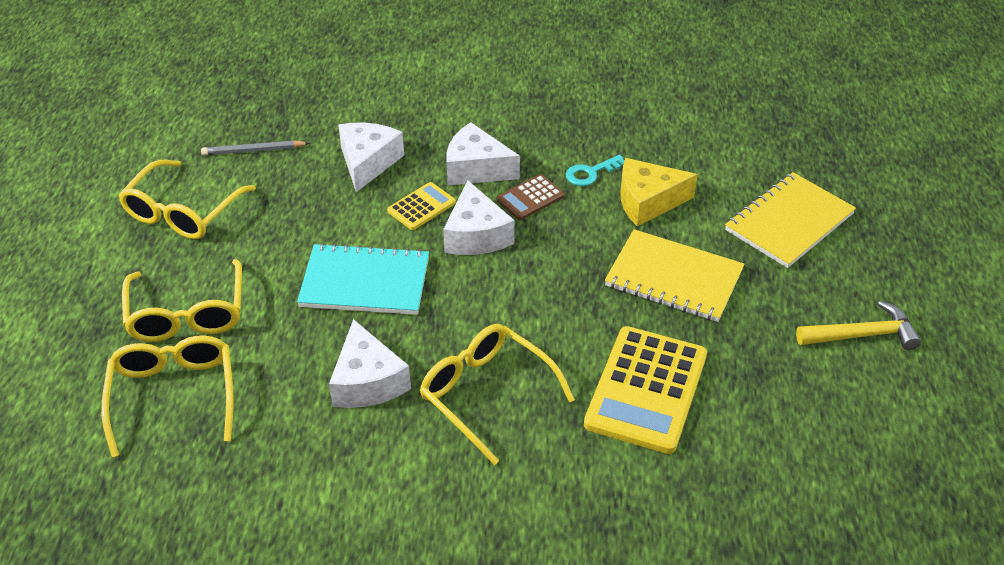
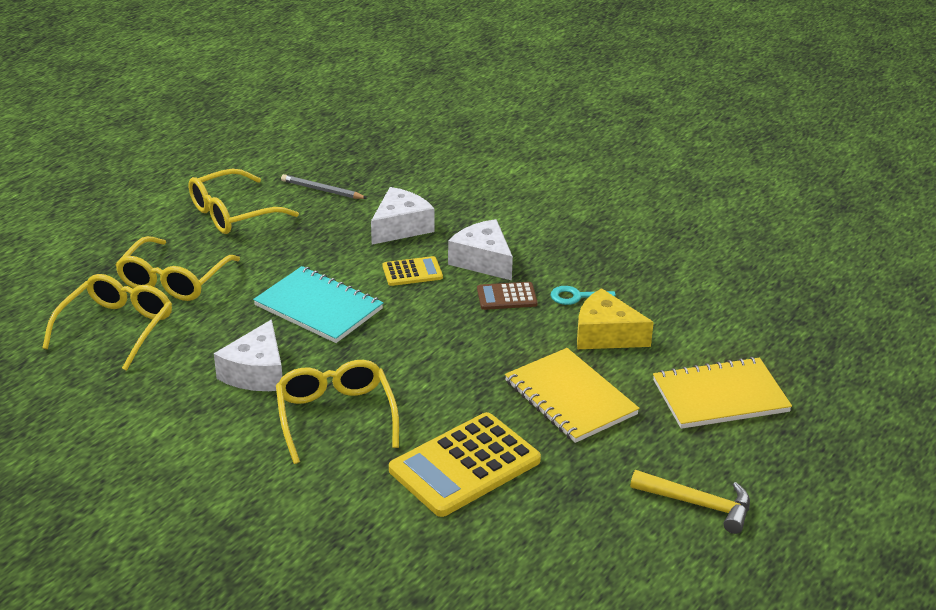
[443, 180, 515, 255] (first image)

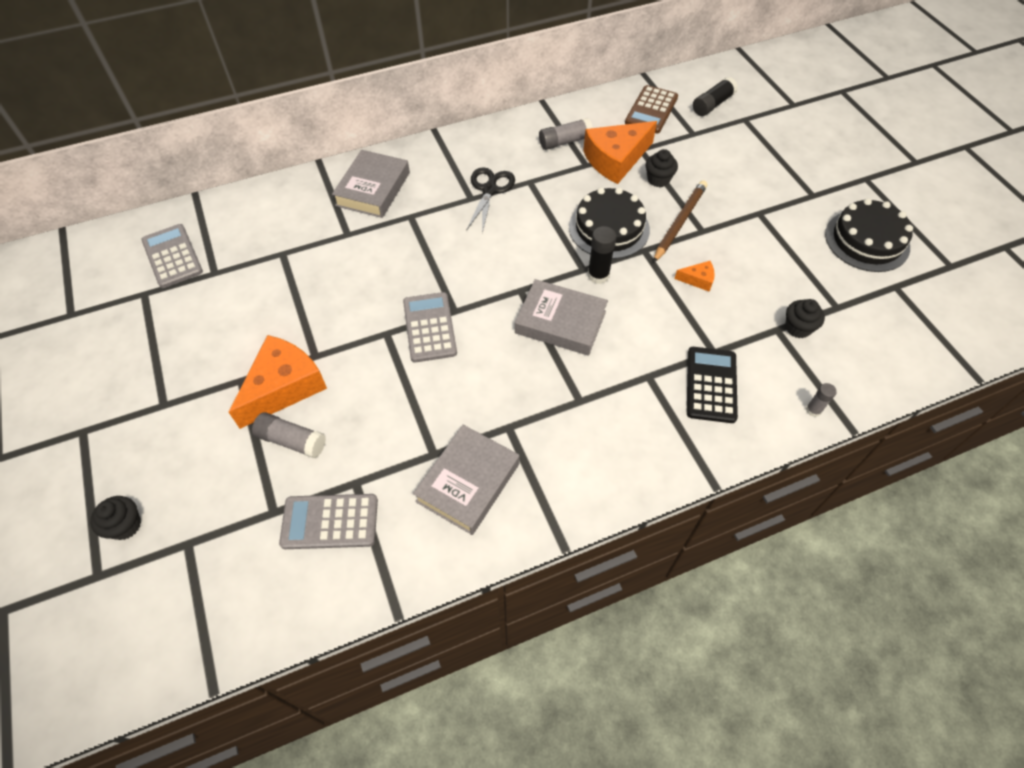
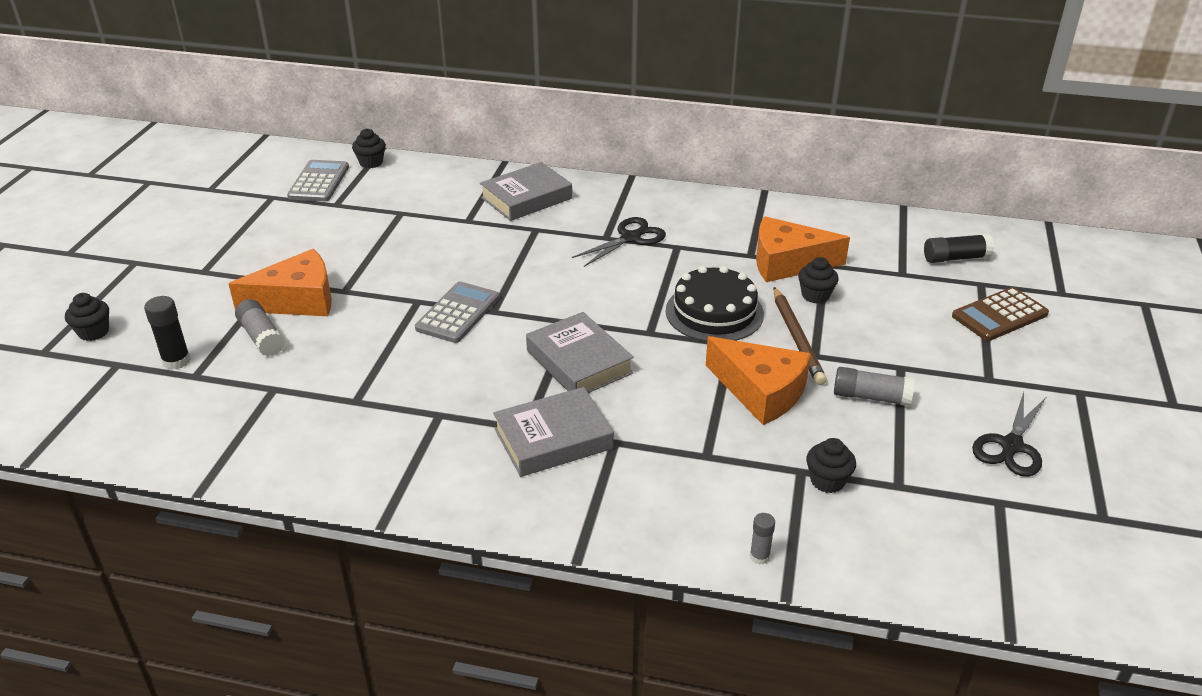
[144, 296, 191, 370]
[352, 128, 386, 168]
[493, 387, 614, 477]
[706, 336, 811, 425]
[773, 287, 827, 385]
[834, 367, 915, 406]
[952, 287, 1049, 341]
[972, 392, 1046, 477]
[279, 494, 378, 549] (first image)
[687, 347, 738, 423] (first image)

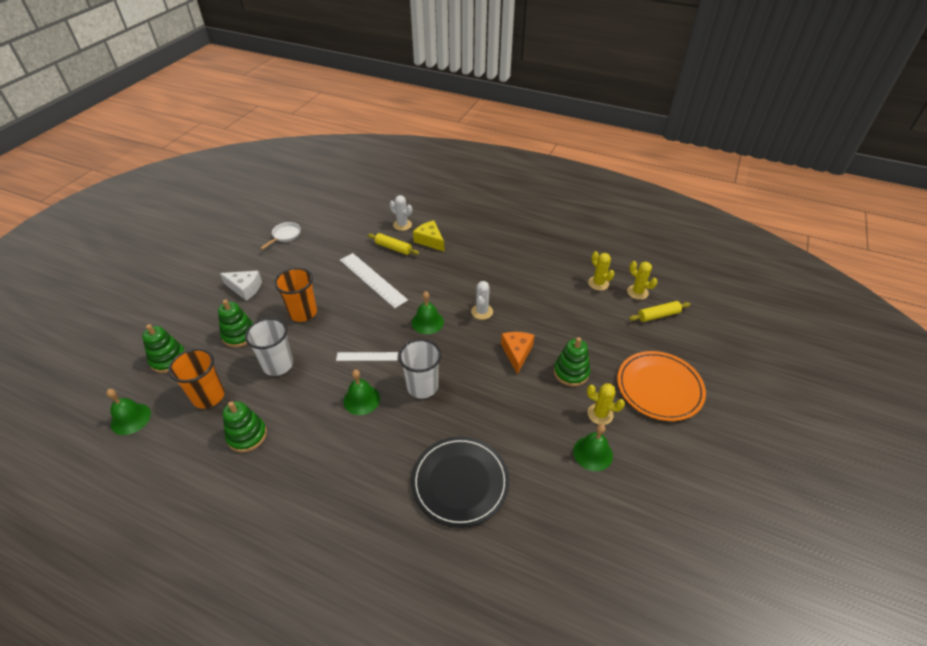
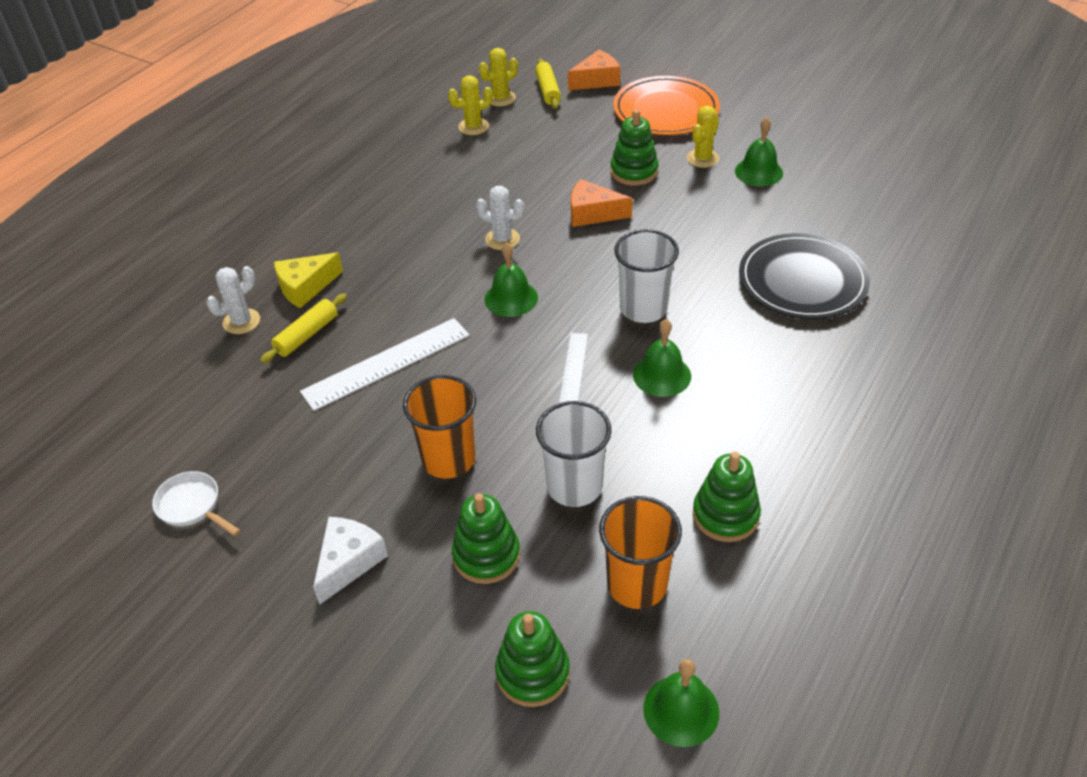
[568, 50, 620, 90]

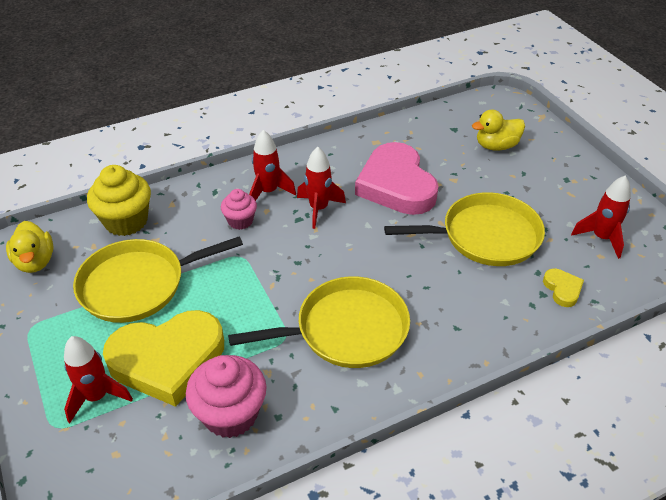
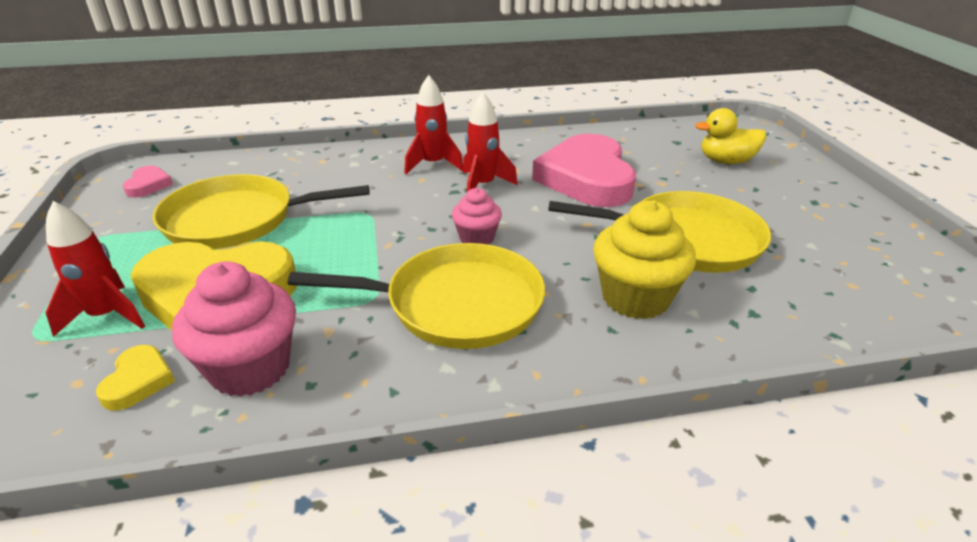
[96, 345, 175, 411]
[123, 166, 173, 198]
[452, 188, 502, 245]
[593, 200, 696, 319]
[571, 176, 631, 259] (first image)

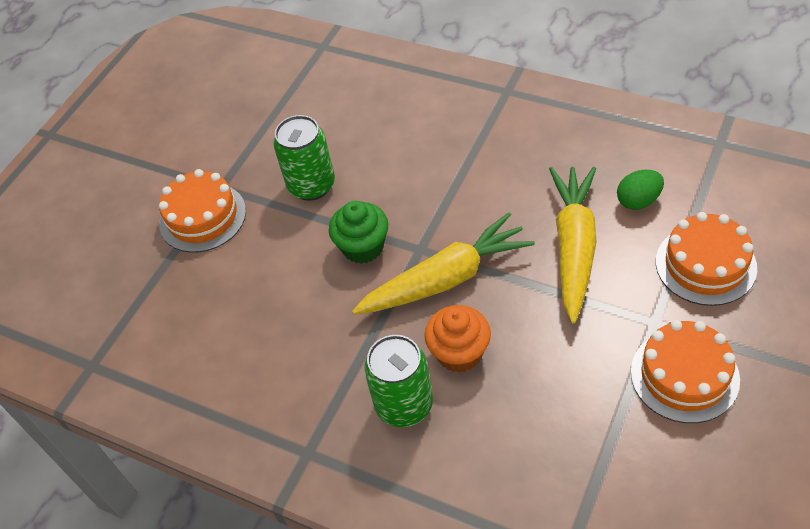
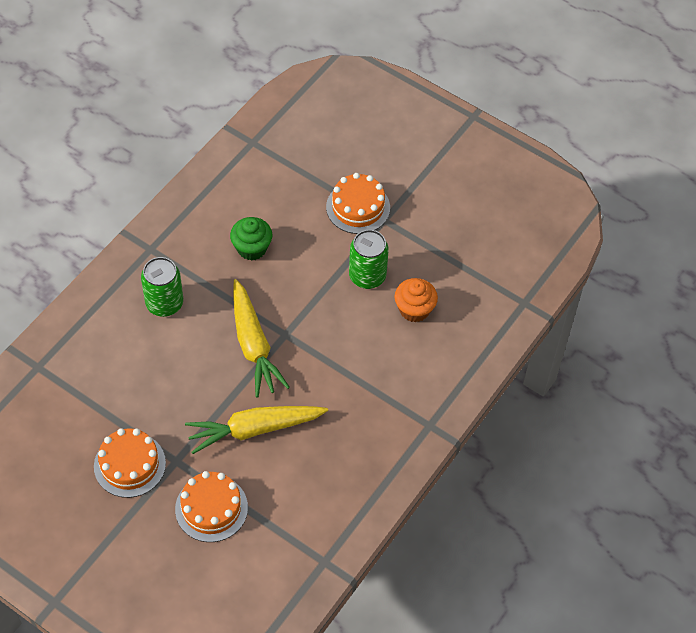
[185, 406, 328, 454]
[230, 217, 272, 260]
[394, 278, 438, 322]
[617, 170, 664, 210] (first image)

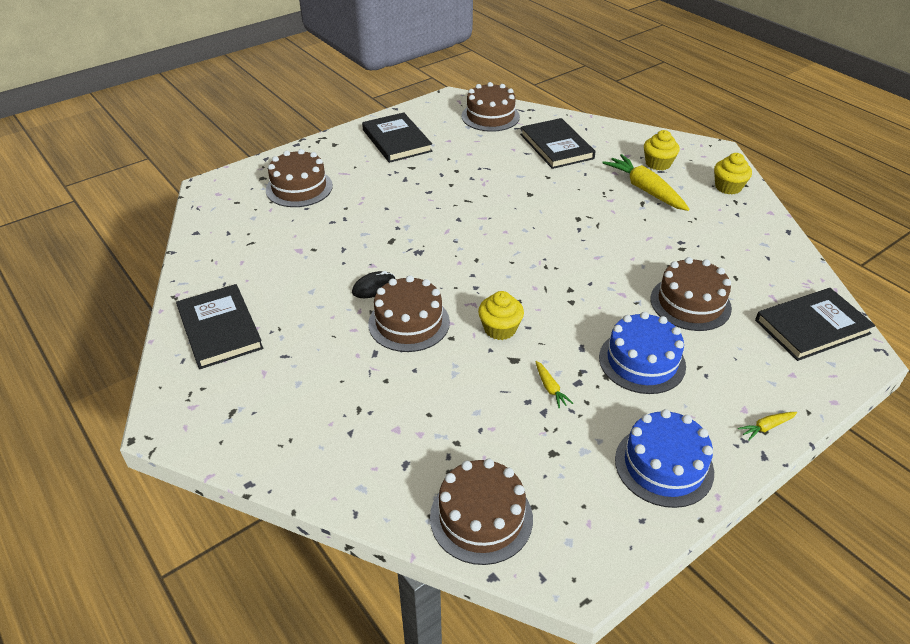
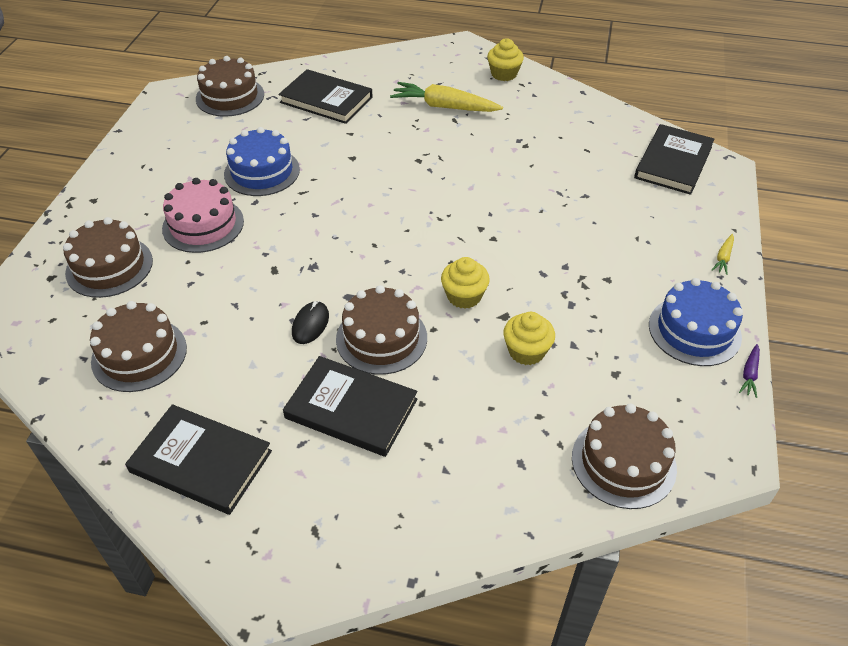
[90, 301, 187, 392]
[162, 178, 244, 253]
[224, 127, 300, 196]
[283, 356, 418, 457]
[503, 312, 555, 365]
[739, 344, 760, 398]
[535, 361, 573, 409] (first image)

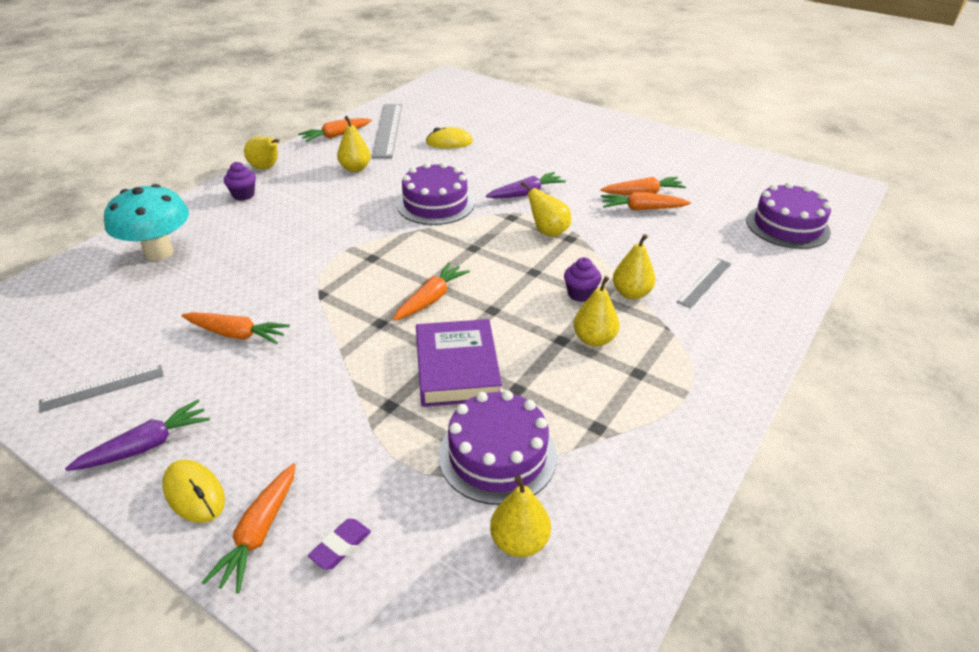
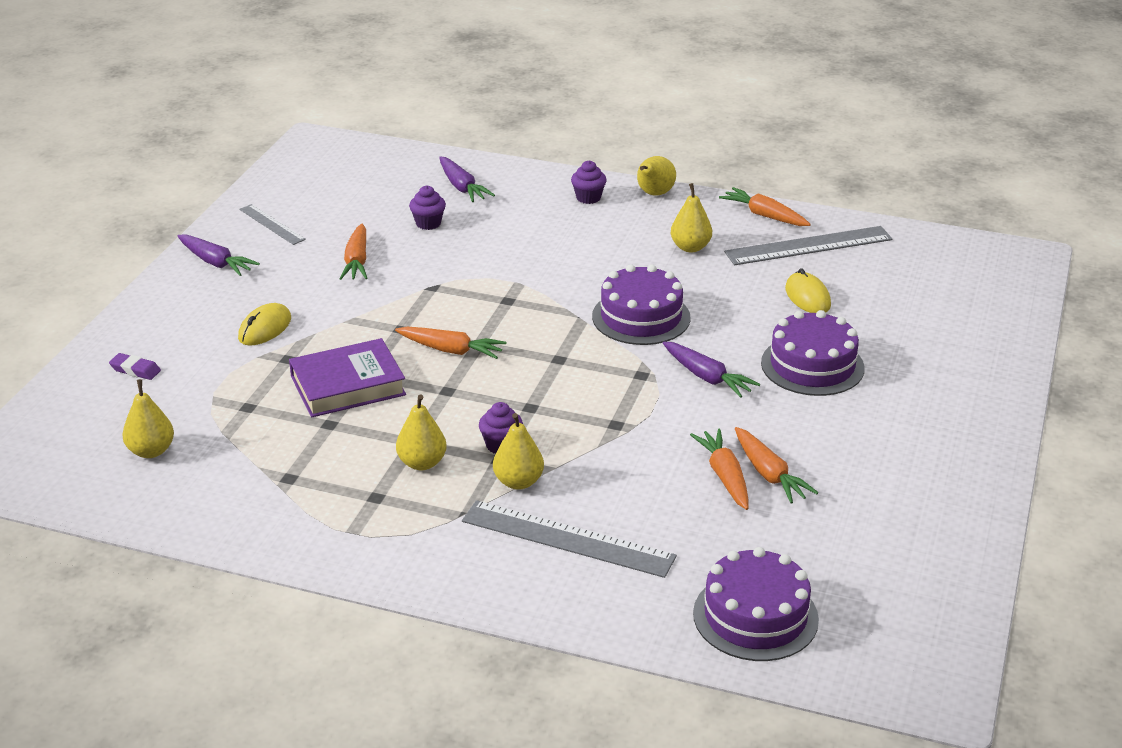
[238, 303, 291, 346]
[409, 185, 446, 230]
[439, 156, 495, 202]
[462, 500, 677, 578]
[761, 310, 865, 396]
[202, 463, 296, 593] (first image)
[521, 181, 571, 237] (first image)

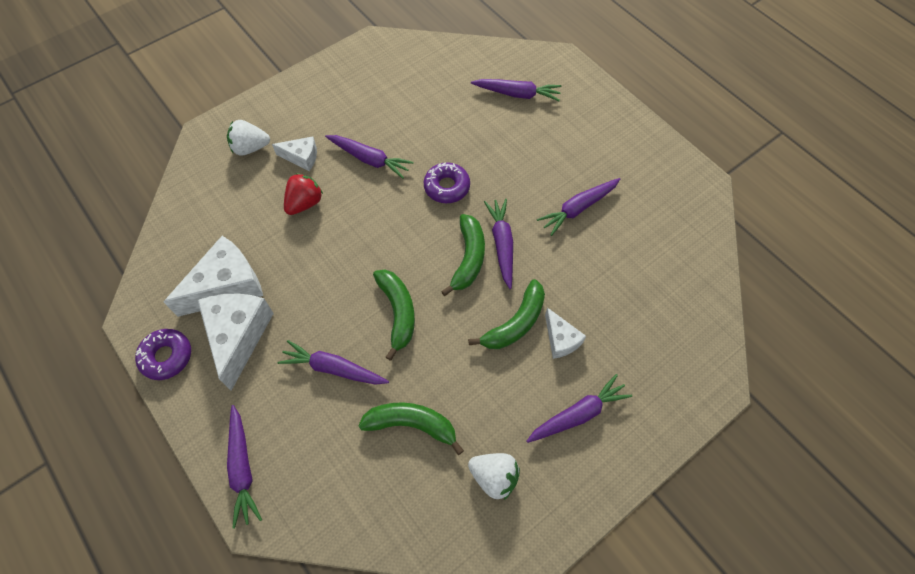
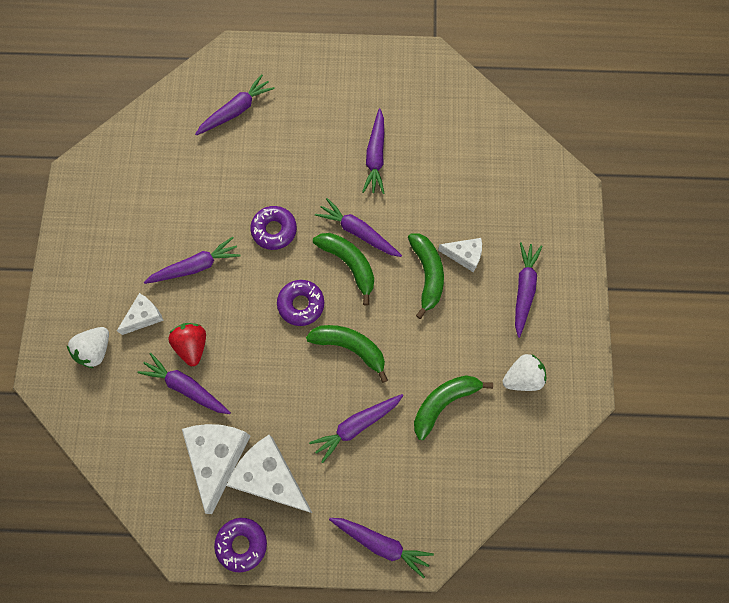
[137, 353, 231, 414]
[277, 280, 324, 326]

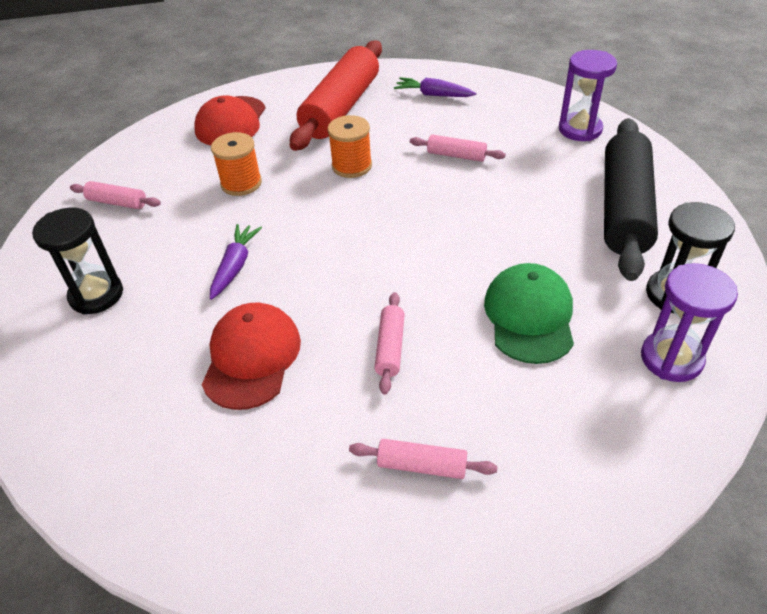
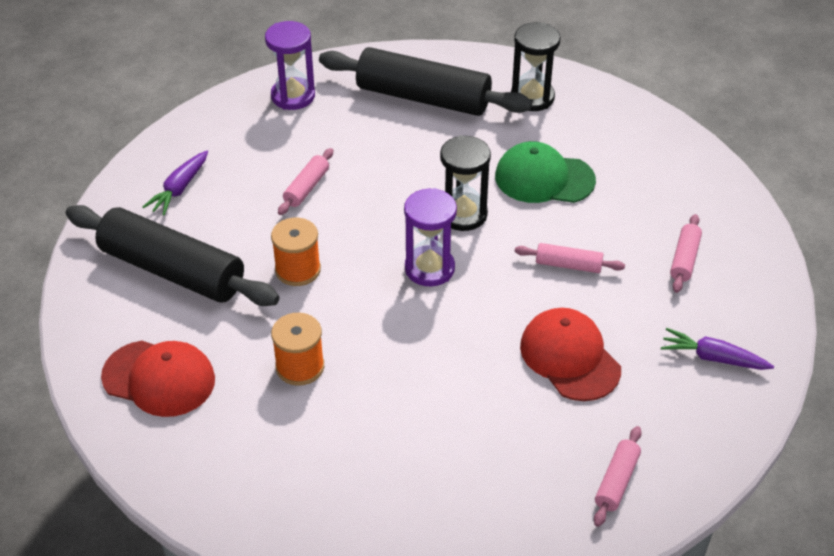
[66, 205, 279, 306]
[404, 188, 457, 286]
[440, 135, 491, 231]
[520, 308, 621, 401]
[594, 426, 642, 527]
[661, 328, 774, 370]

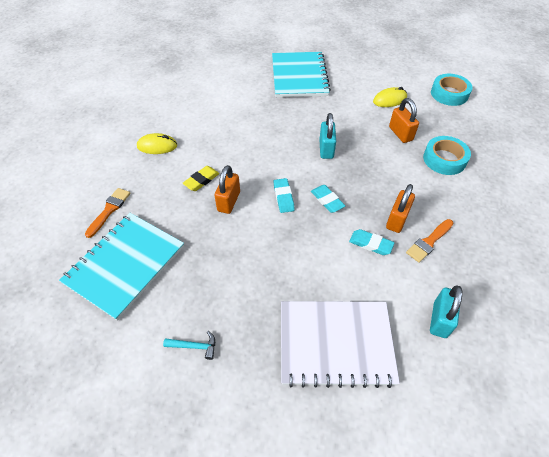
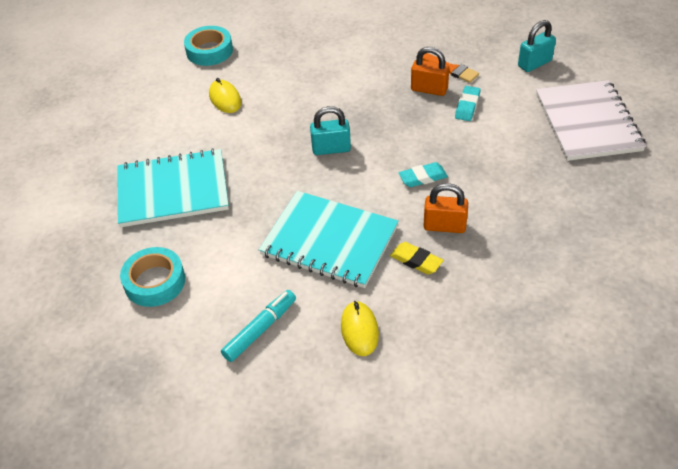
[120, 247, 185, 307]
[221, 290, 296, 362]
[259, 191, 399, 288]
[518, 20, 556, 72]
[85, 188, 131, 238] (first image)
[163, 331, 215, 360] (first image)
[311, 185, 345, 213] (first image)
[389, 98, 419, 143] (first image)

